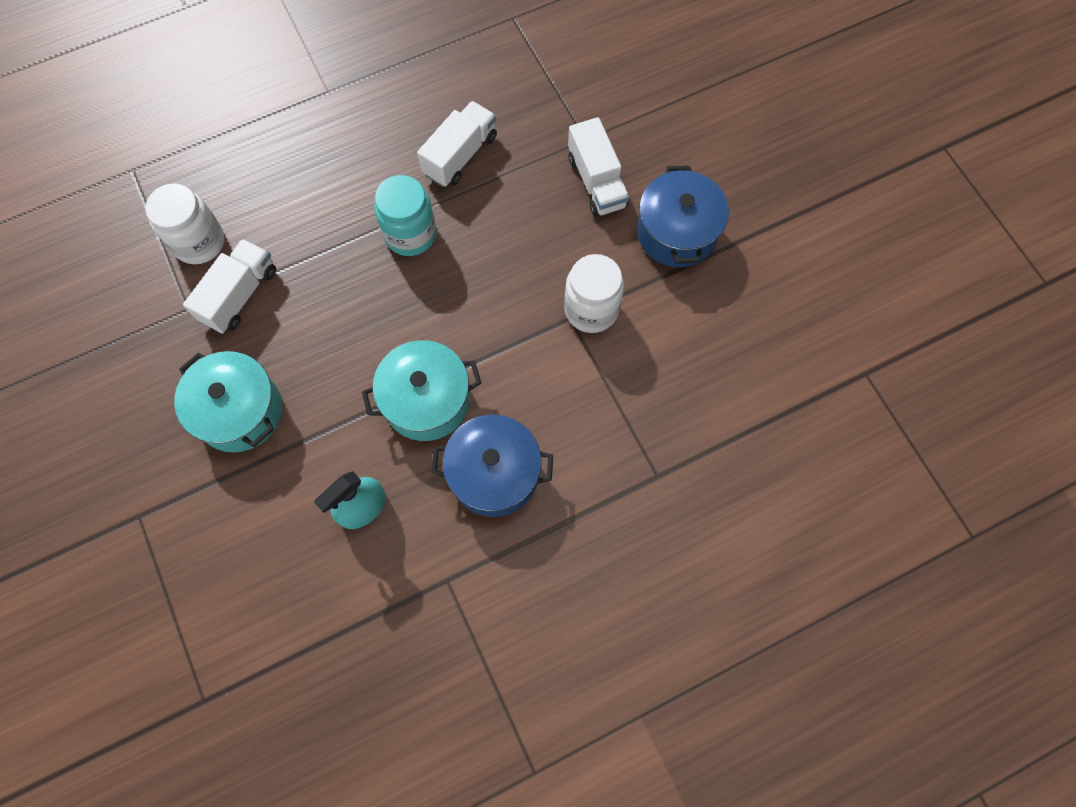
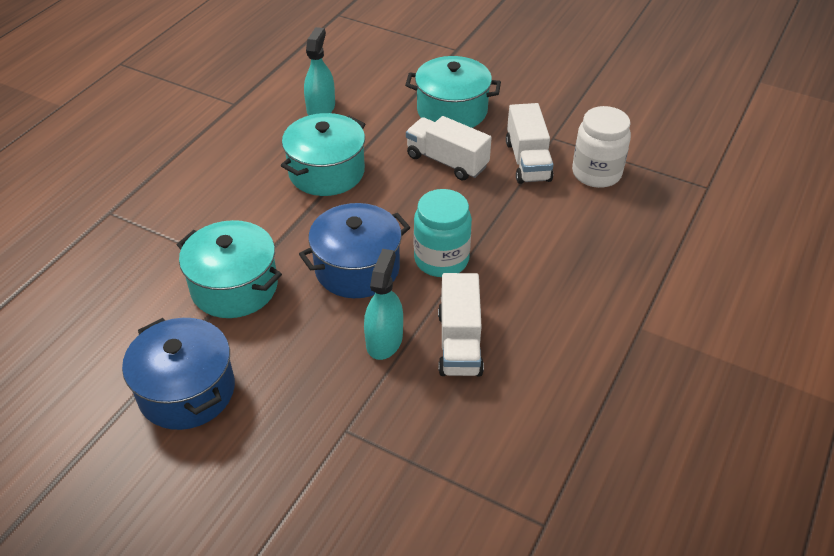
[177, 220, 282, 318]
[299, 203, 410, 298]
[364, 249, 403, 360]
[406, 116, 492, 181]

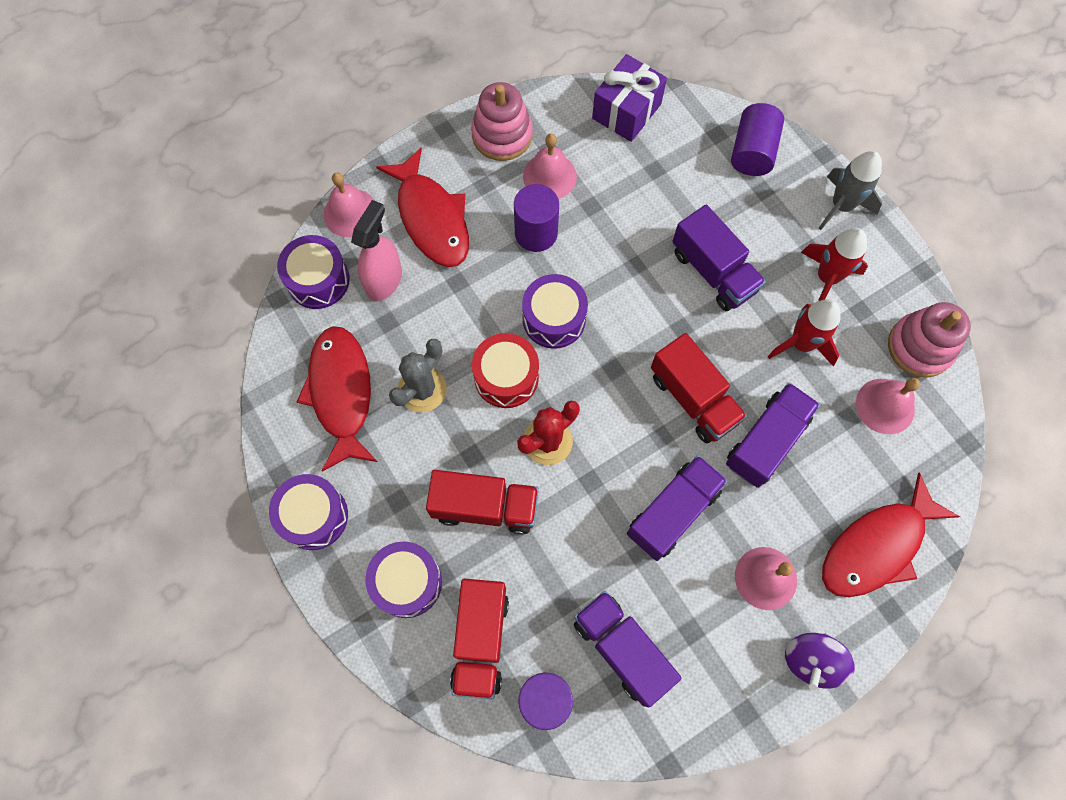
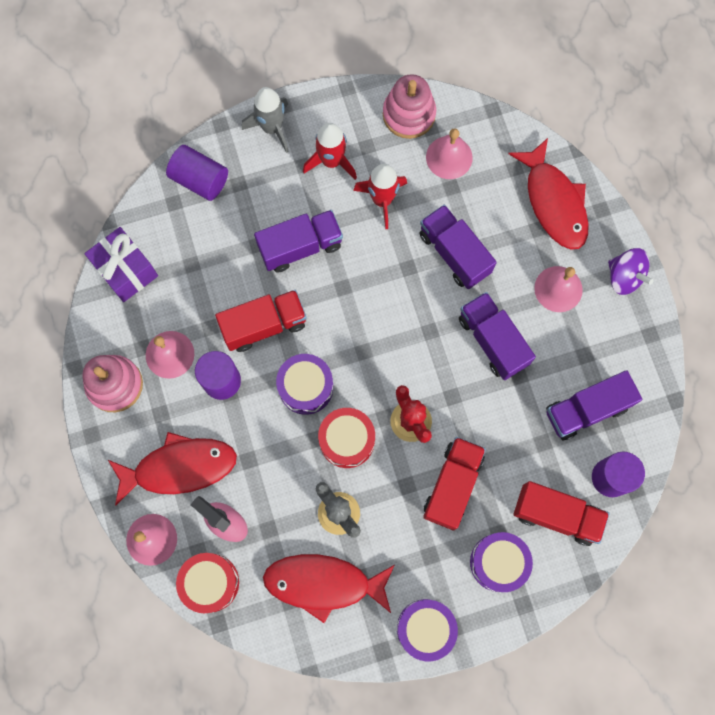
[176, 553, 239, 613]
[215, 290, 307, 352]

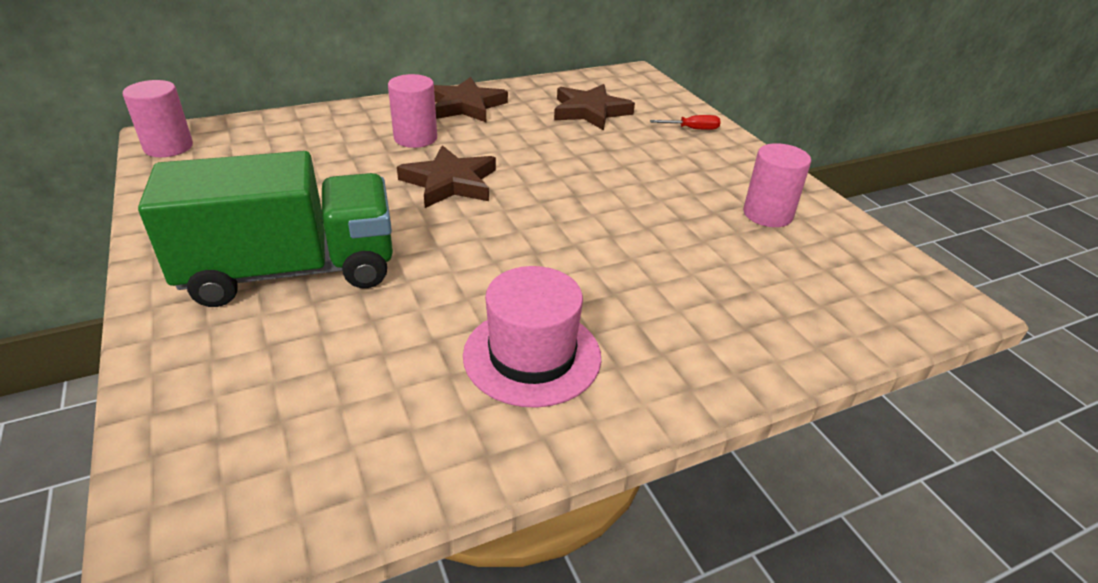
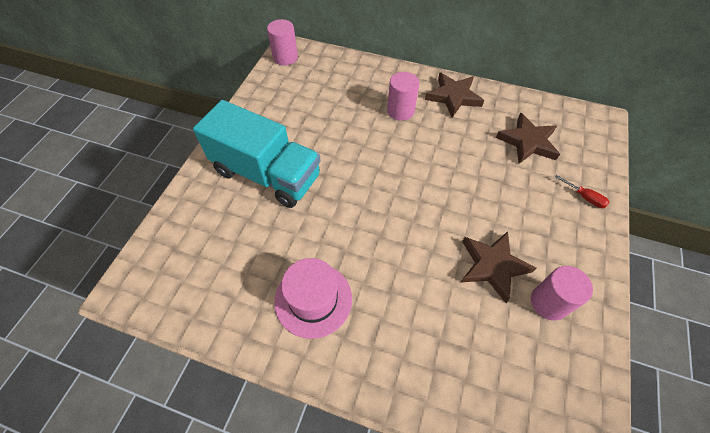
[193, 100, 321, 208]
[461, 231, 536, 303]

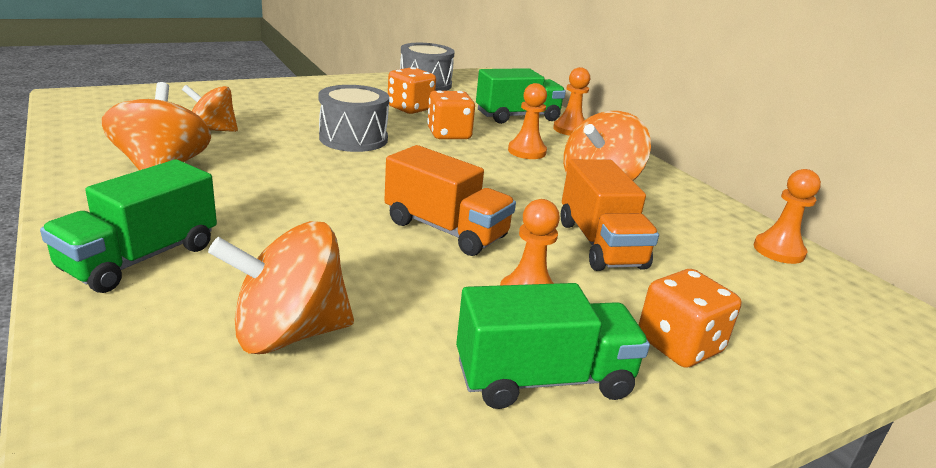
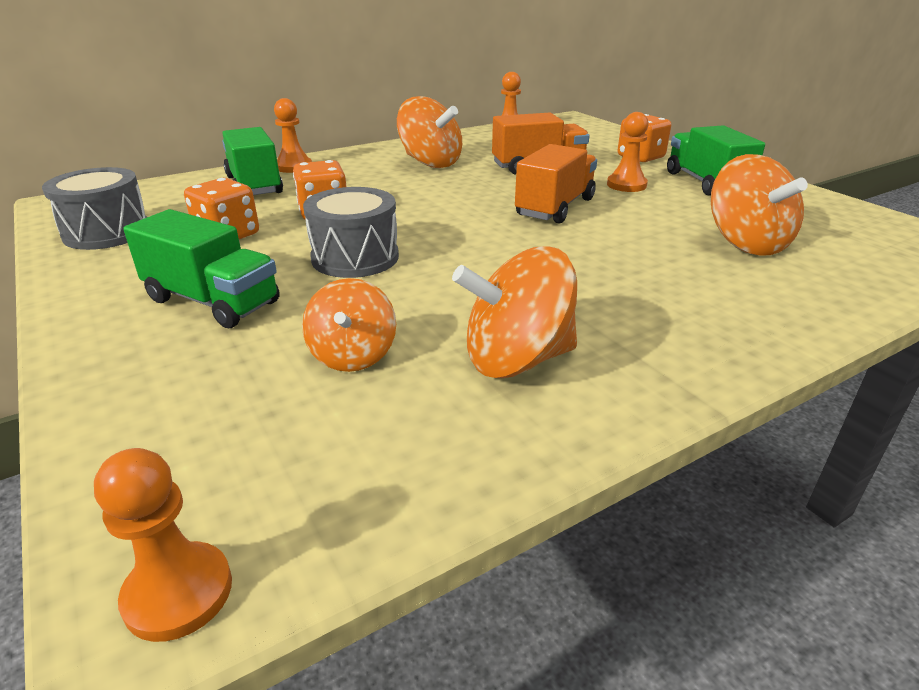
[94, 448, 232, 642]
[123, 209, 280, 328]

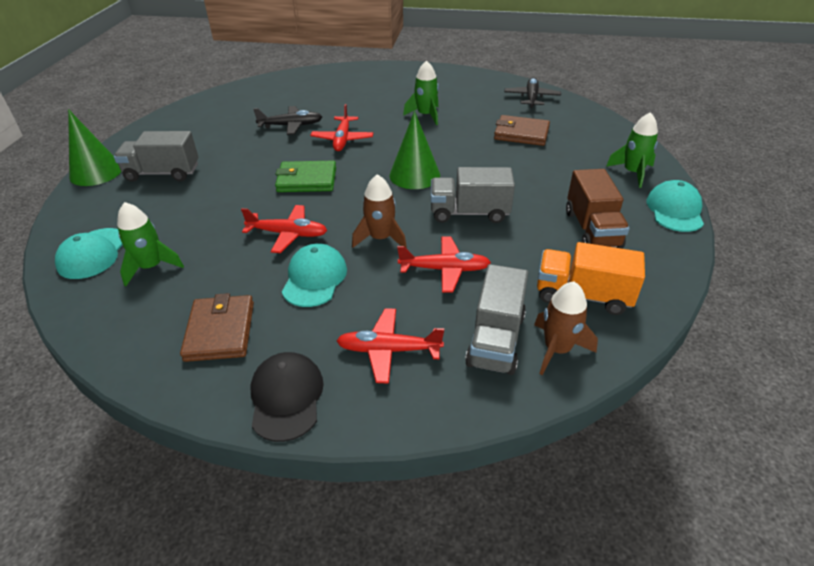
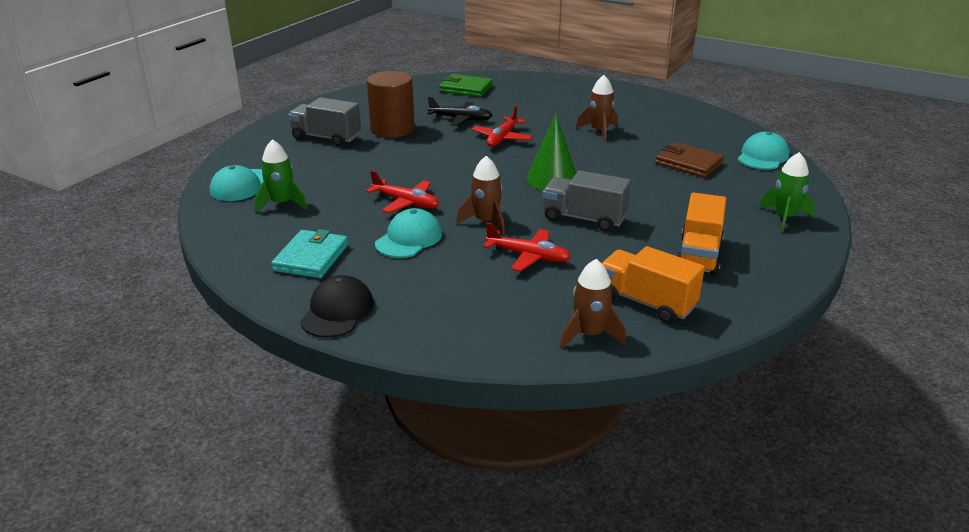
[271, 229, 348, 278]
[367, 71, 415, 138]
[439, 74, 493, 97]
[576, 75, 618, 142]
[678, 192, 726, 275]
[738, 132, 790, 170]
[68, 109, 121, 186] (first image)
[336, 308, 444, 384] (first image)
[465, 264, 528, 375] (first image)
[504, 77, 561, 108] (first image)

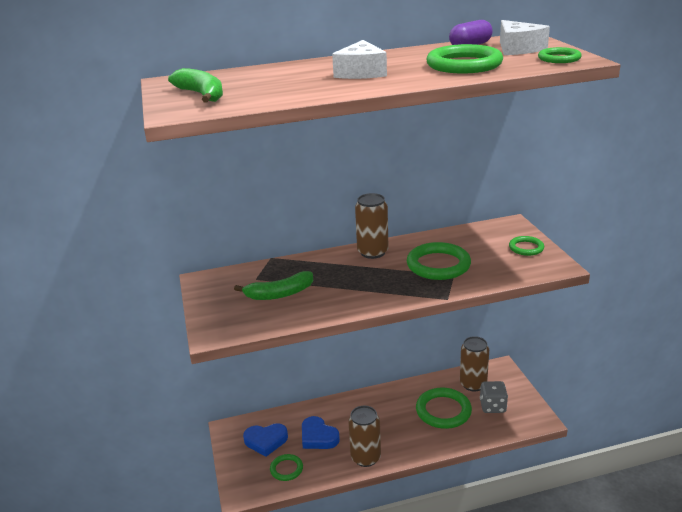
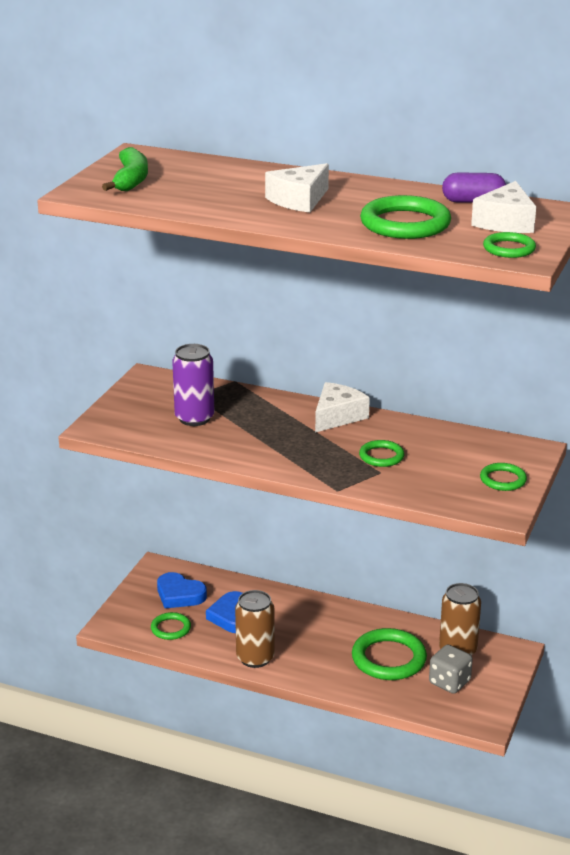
[172, 344, 215, 426]
[315, 382, 370, 433]
[359, 440, 404, 467]

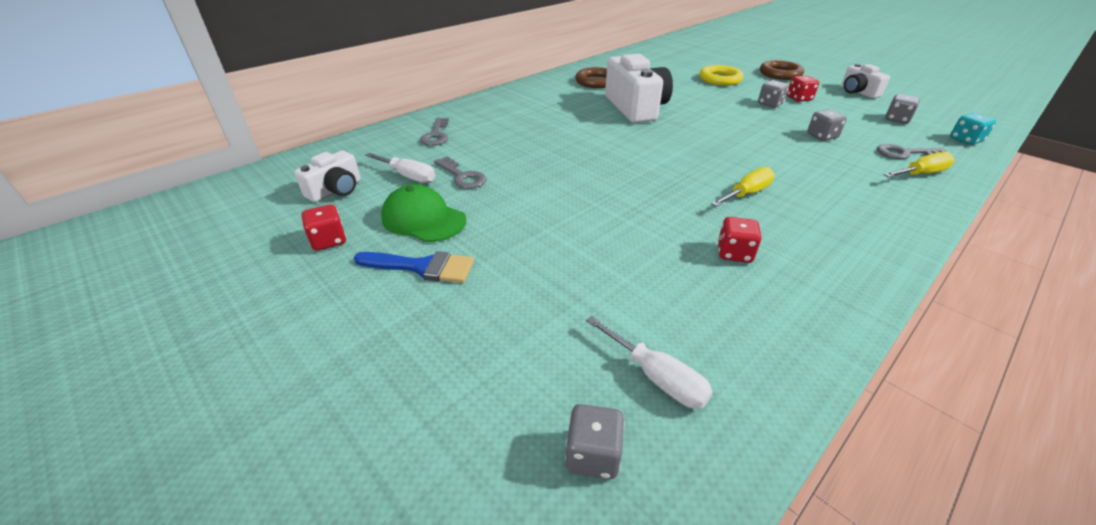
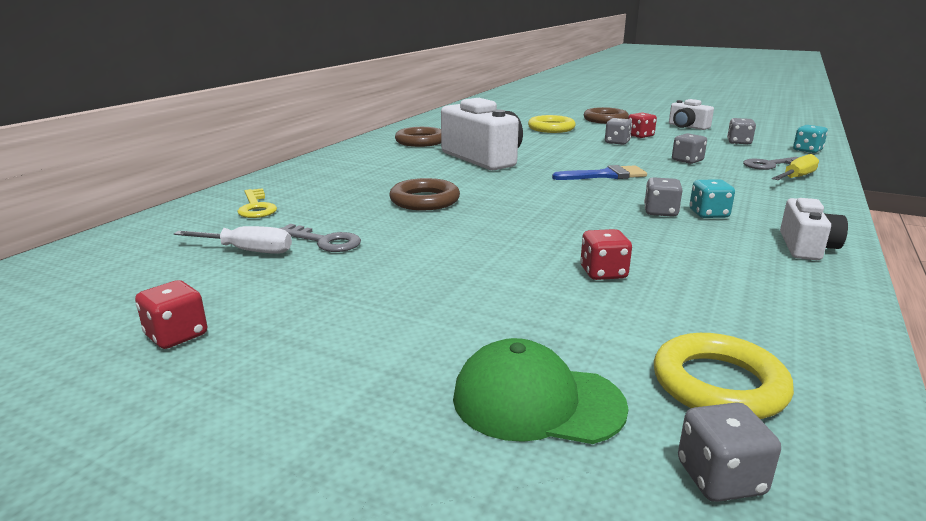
[237, 188, 277, 218]
[389, 178, 460, 210]
[453, 338, 628, 444]
[552, 165, 647, 180]
[580, 229, 632, 280]
[644, 177, 682, 217]
[654, 333, 794, 419]
[689, 179, 735, 218]
[780, 198, 848, 260]

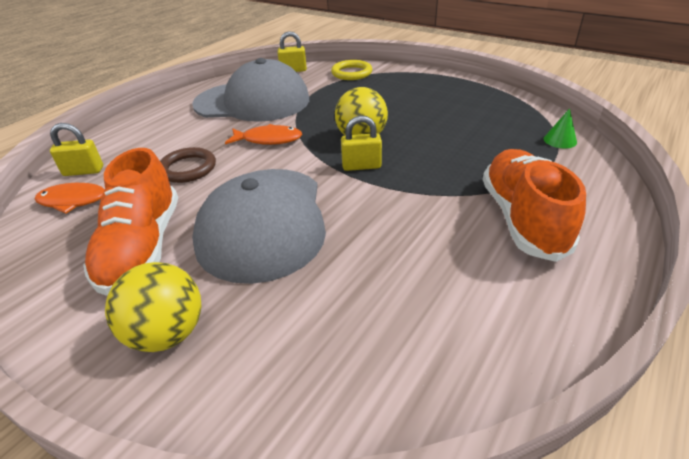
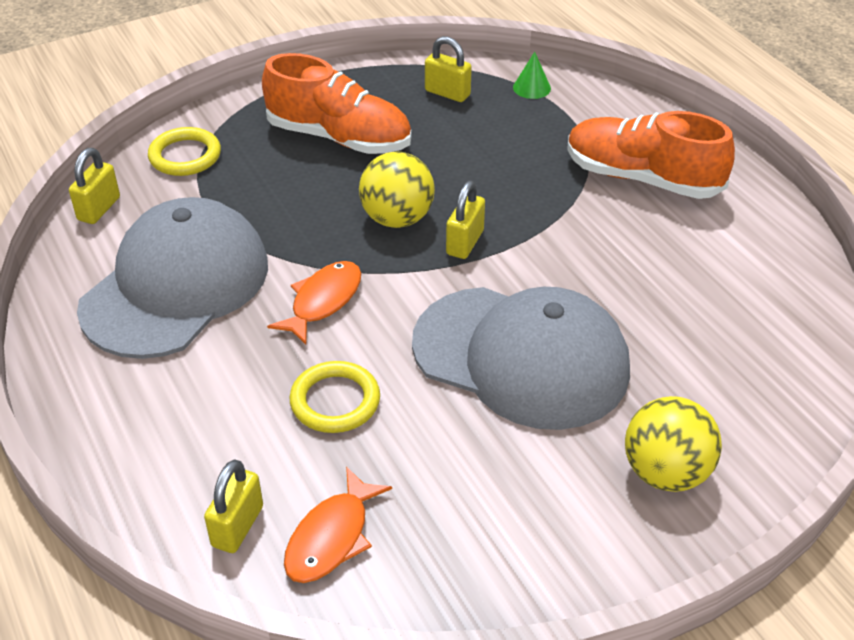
[262, 53, 411, 154]
[290, 361, 380, 433]
[425, 36, 472, 102]

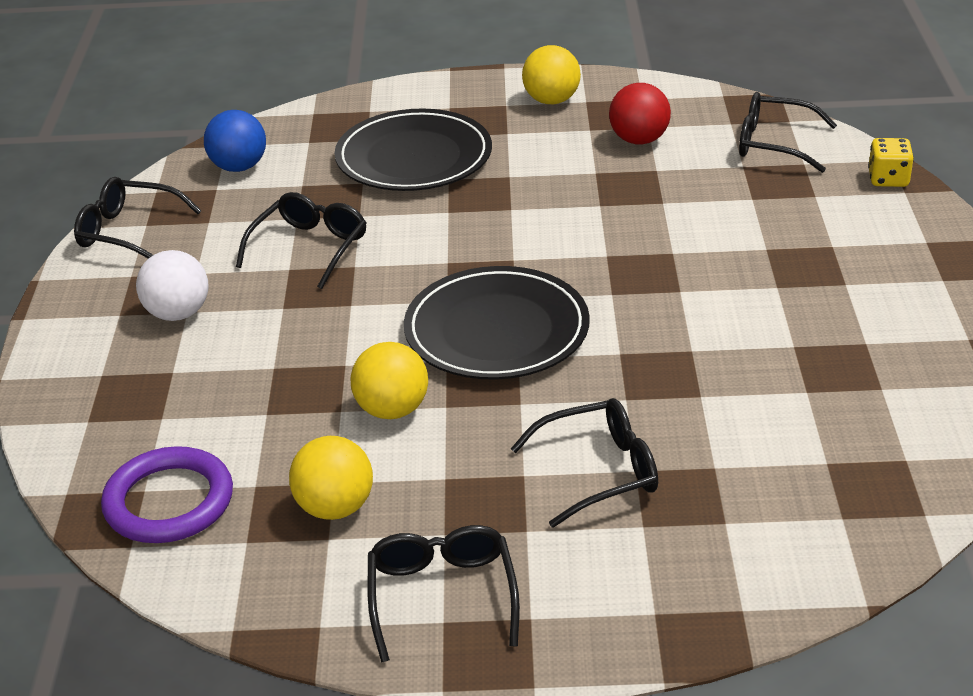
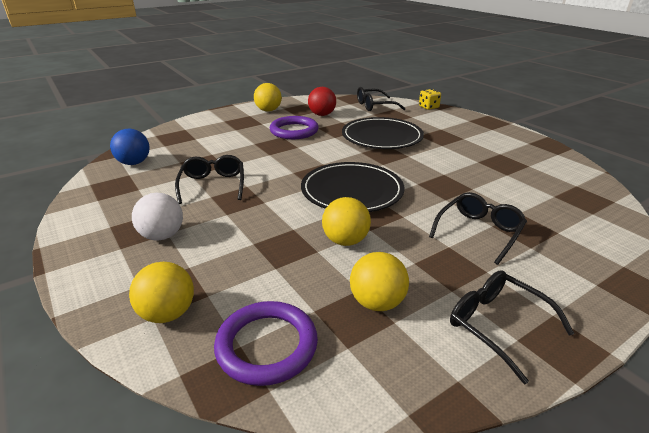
[129, 262, 194, 323]
[270, 116, 319, 139]
[342, 117, 424, 149]
[74, 177, 201, 259] (first image)

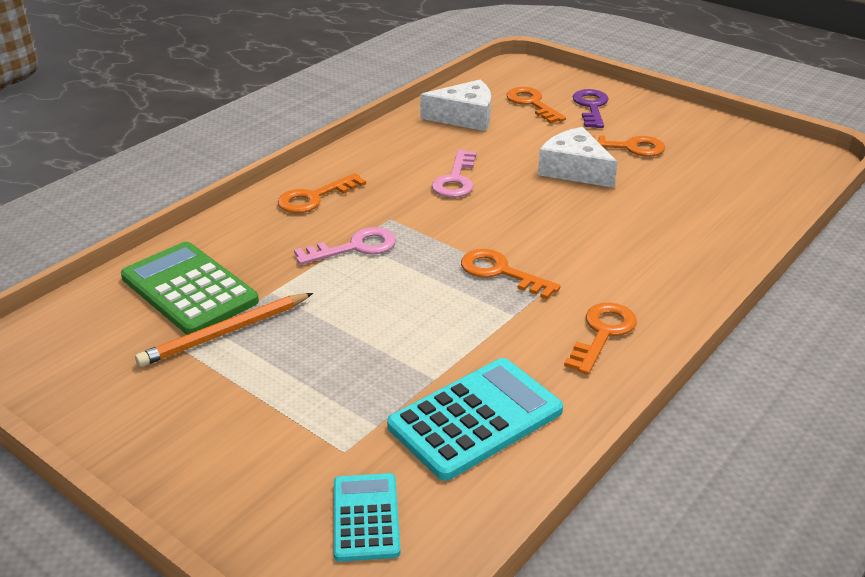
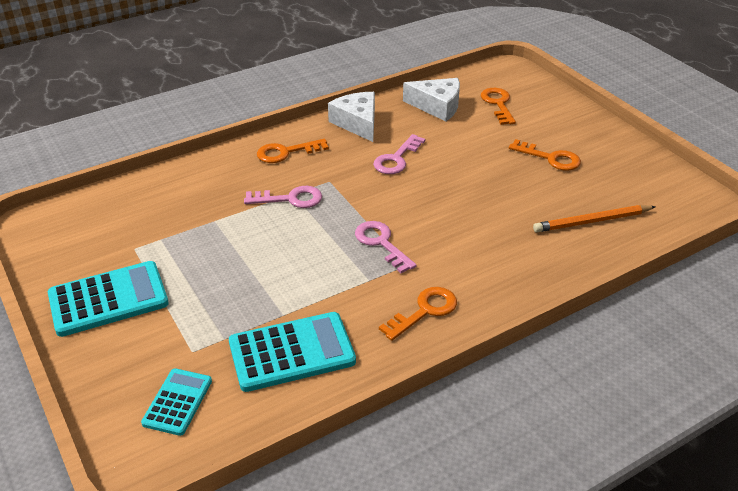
[48, 261, 169, 337]
[328, 92, 375, 142]
[355, 221, 417, 273]
[533, 205, 656, 232]
[121, 242, 259, 335] (first image)
[573, 89, 609, 128] (first image)

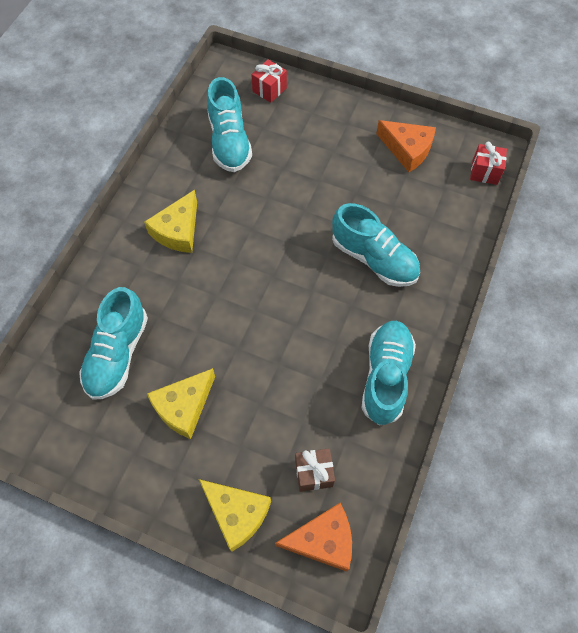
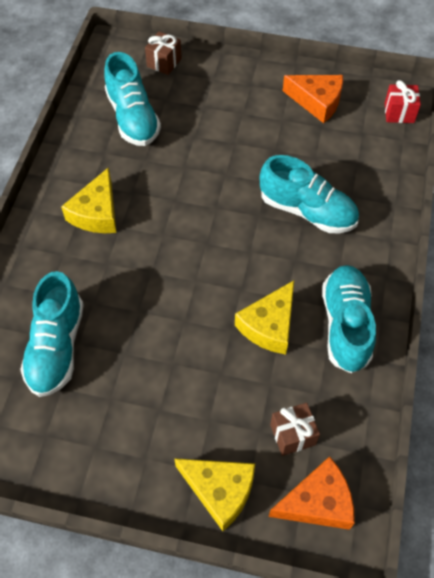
[145, 32, 182, 75]
[235, 281, 294, 355]

